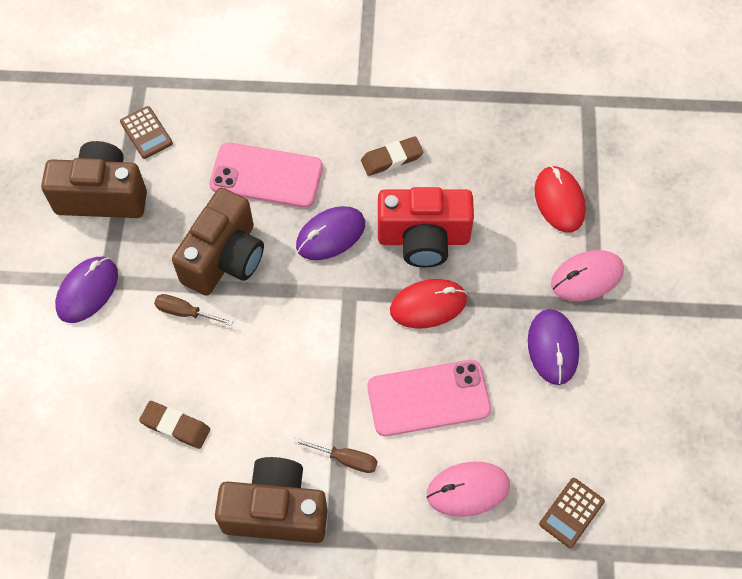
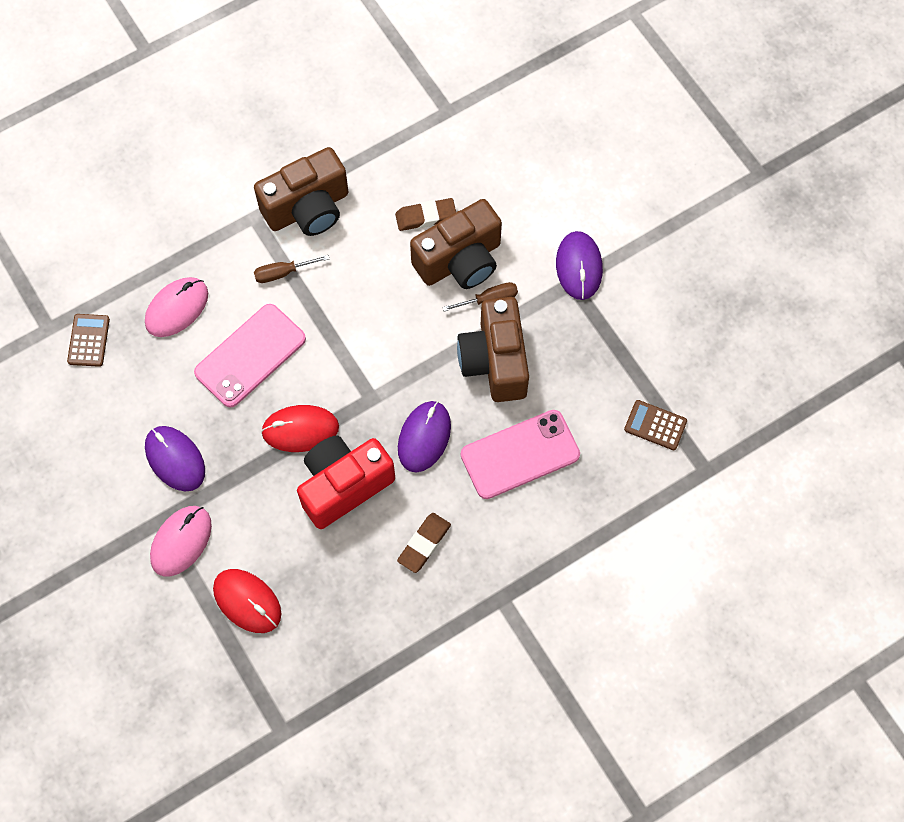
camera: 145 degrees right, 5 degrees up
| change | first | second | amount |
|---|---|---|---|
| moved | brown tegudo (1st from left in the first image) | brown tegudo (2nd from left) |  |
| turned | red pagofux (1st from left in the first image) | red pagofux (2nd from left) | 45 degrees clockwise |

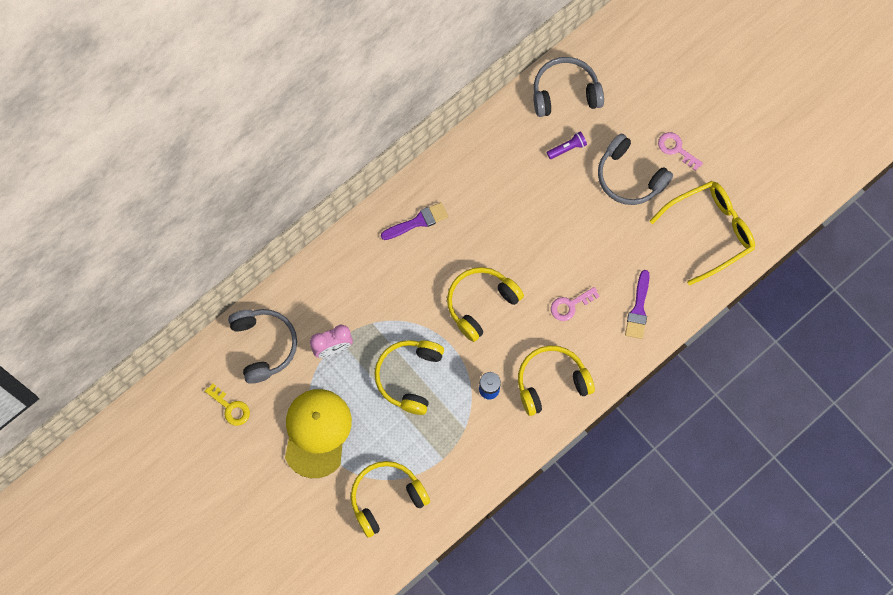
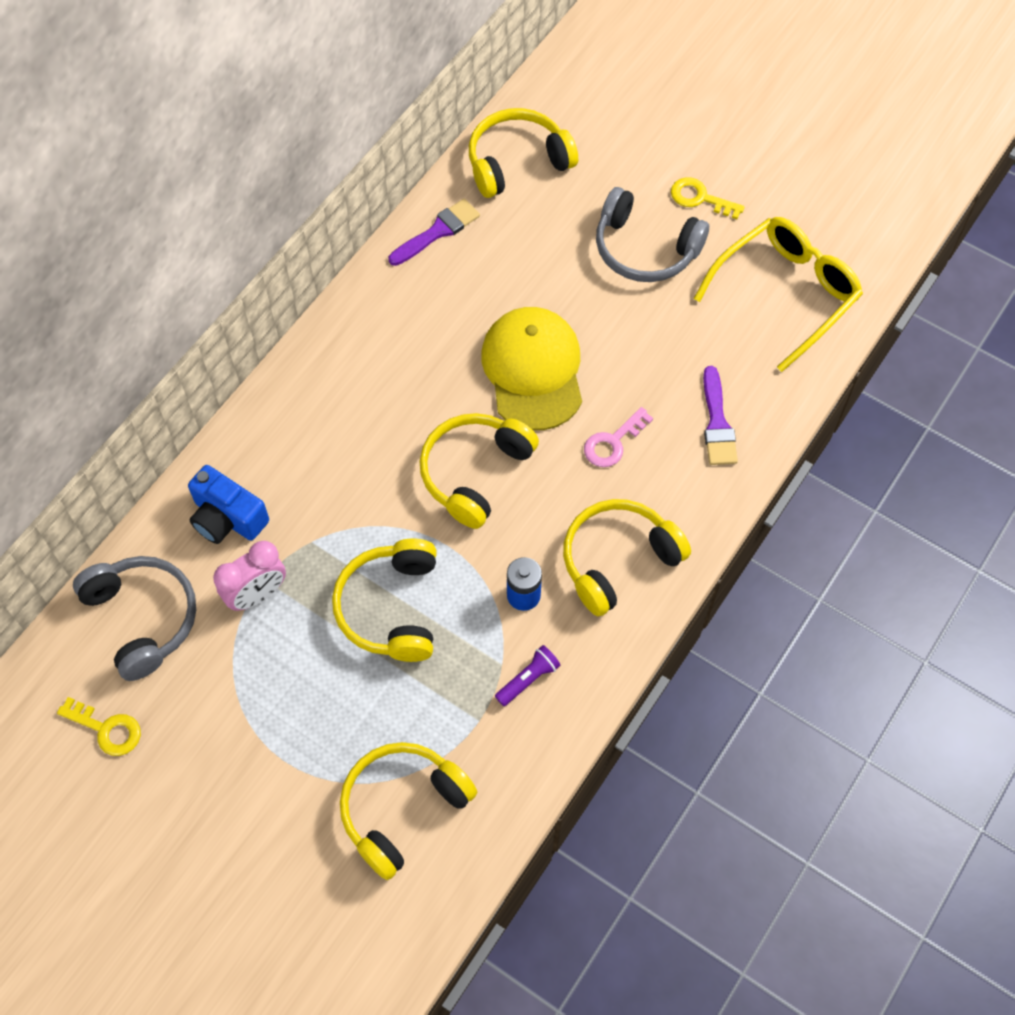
camera: 15 degrees left, 10 degrees down
| change | first | second | amount |
|---|---|---|---|
| added |  | blue tegudo |  |
| moved | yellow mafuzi |  |  |
| moved | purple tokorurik (1st from left) |  |  |
| moved | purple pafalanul |  |  |
| recoloured | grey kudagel (2nd from left) | yellow kudagel (4th from left) |  |
| recoloured | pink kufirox (2nd from left) | yellow kufirox (2nd from left) |  |

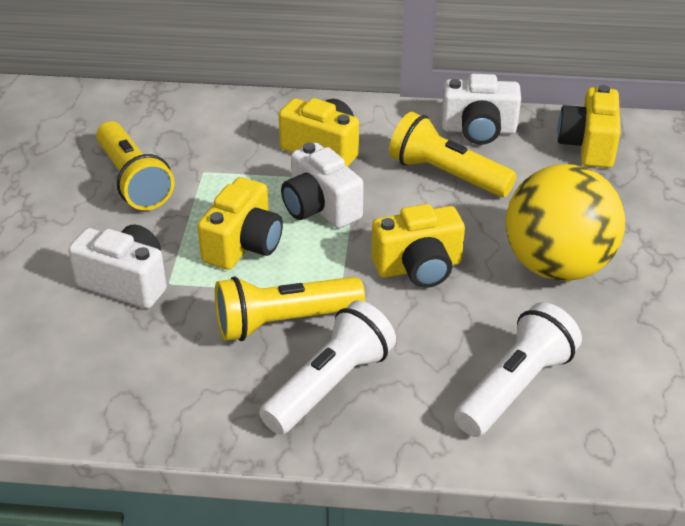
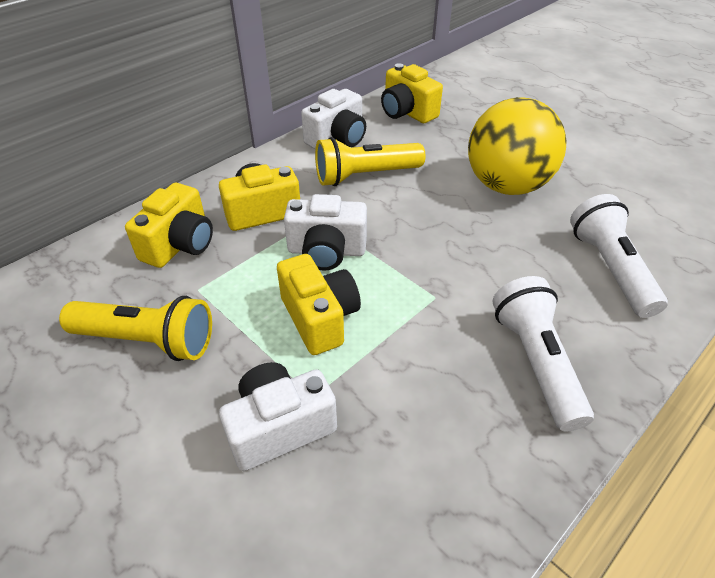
camera: 50 degrees left, 5 degrees up
| change | first | second | amount |
|---|---|---|---|
| removed | yellow pafalanul (2nd from left) |  |  |
| moved | yellow tegudo (3rd from left in the first image) | yellow tegudo (1st from left) |  |

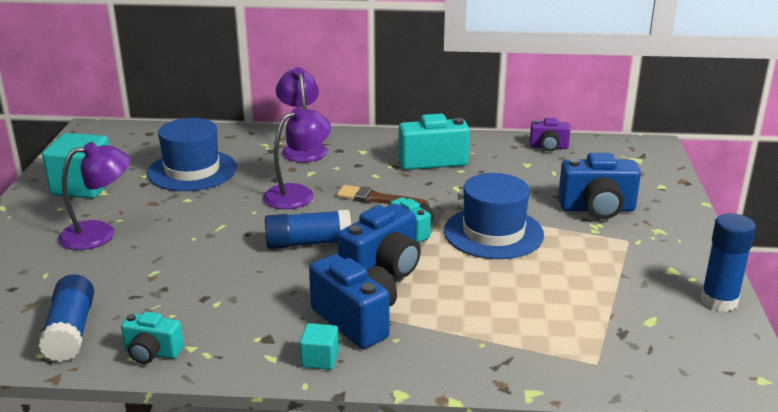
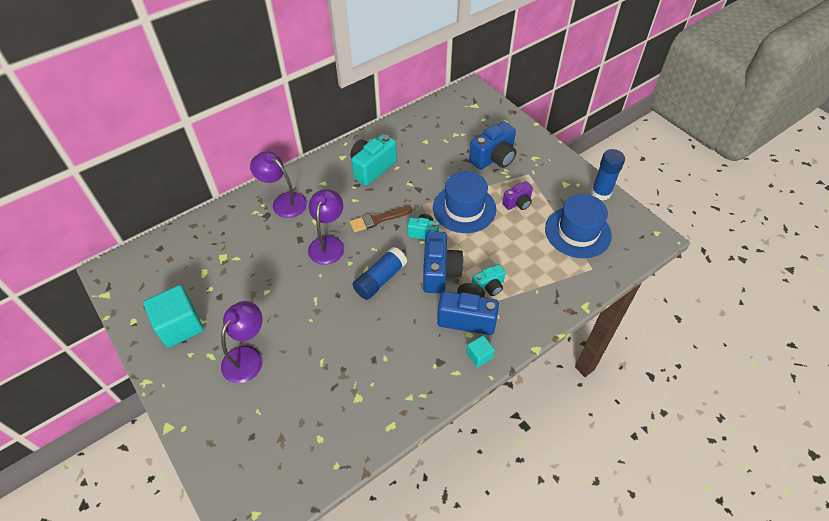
camera: 40 degrees left, 25 degrees up
| change | first | second | amount |
|---|---|---|---|
| removed | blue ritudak (1st from left) |  |  |
| moved | turquoise tegudo (1st from left in the first image) | turquoise tegudo (3rd from left) |  |
| moved | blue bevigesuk (1st from left in the first image) | blue bevigesuk (2nd from left) |  |
| moved | purple tegudo |  |  |

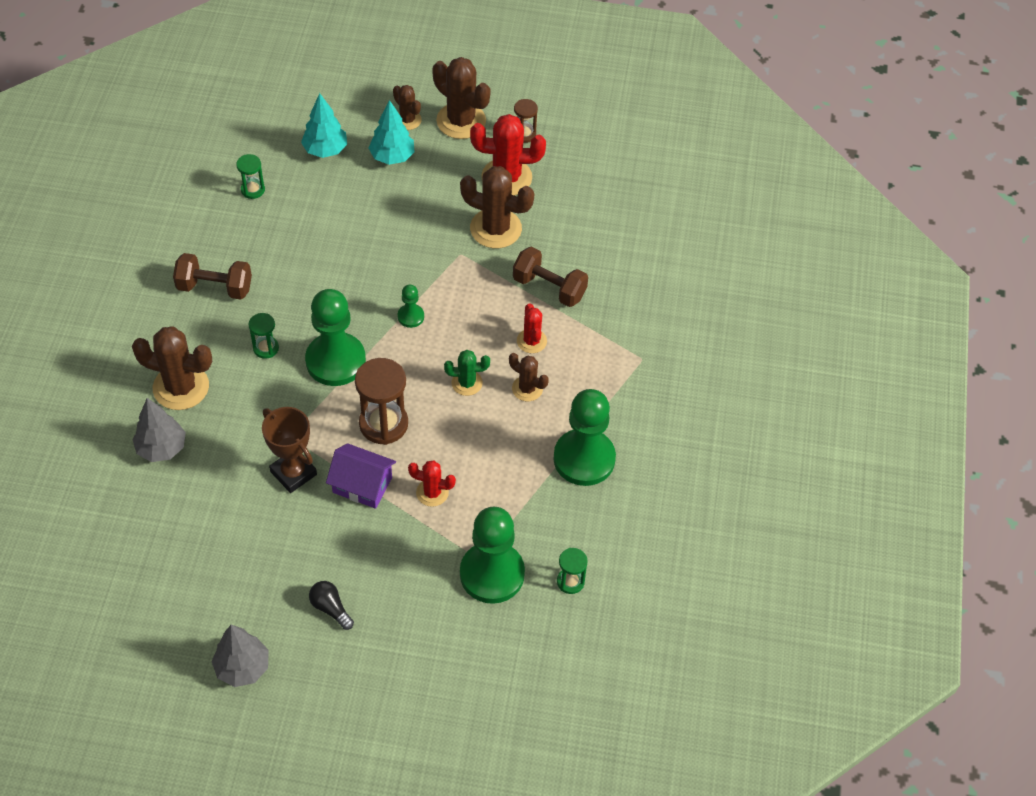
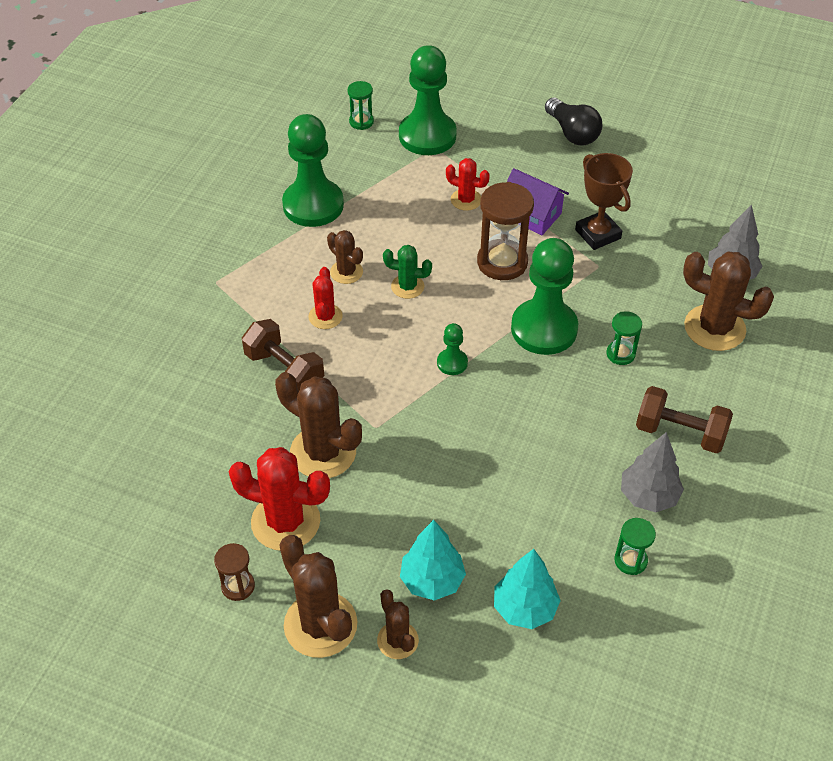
camera: 165 degrees left, 5 degrees down
| change | first | second | amount |
|---|---|---|---|
| moved | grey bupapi (2nd from left in the first image) | grey bupapi (1st from left) |  |
| resized | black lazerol |  | x1.53 |

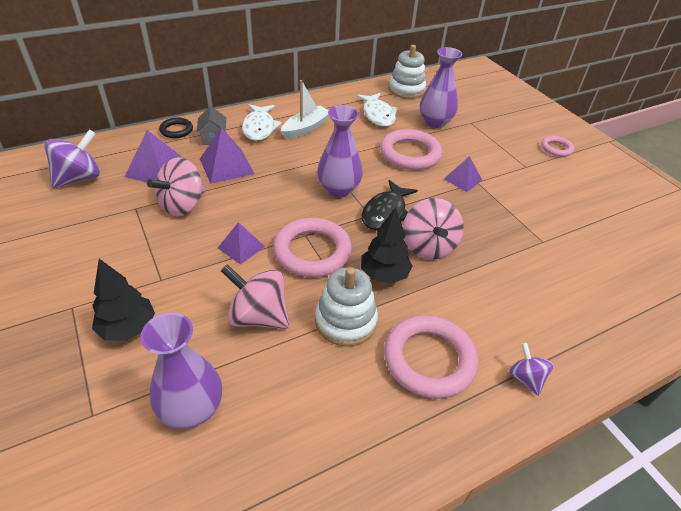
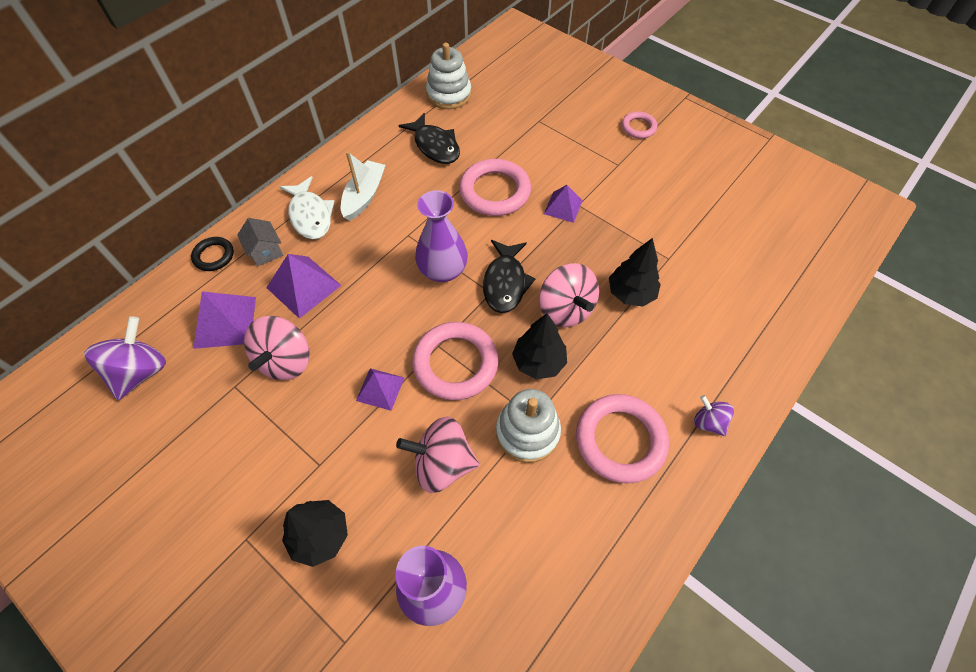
camera: 20 degrees left, 15 degrees up
| change | first | second | amount |
|---|---|---|---|
| removed | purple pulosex (3rd from left) |  |  |
| added |  | black bupapi (3rd from left) |  |
| recoloured | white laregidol (2nd from left) | black laregidol (1st from left) |  |

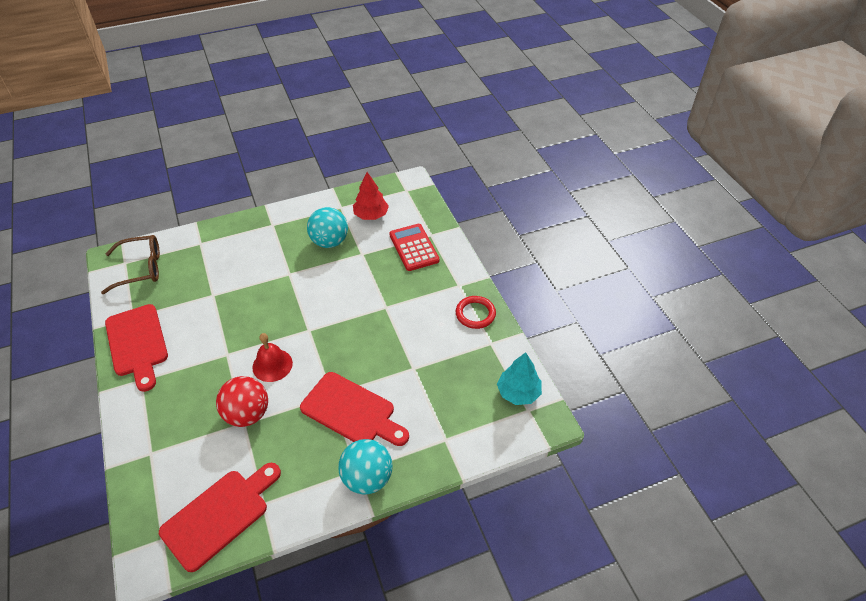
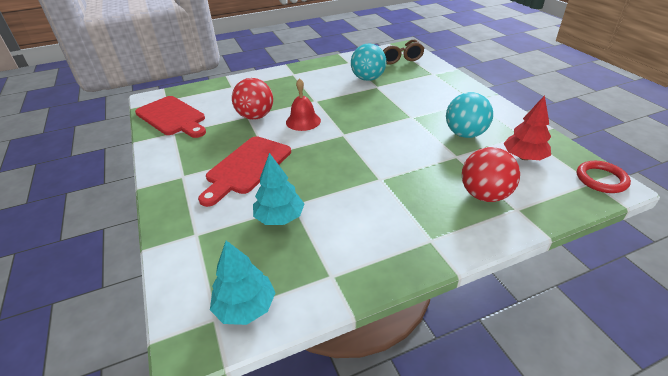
camera: 90 degrees right, 10 degrees down
| change | first | second | amount |
|---|---|---|---|
| removed | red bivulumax (1st from left) |  |  |
| added |  | turquoise bupapi (2nd from left) |  |
| moved | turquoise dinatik (2nd from left in the first image) | turquoise dinatik (1st from left) |  |
| moved | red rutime |  |  |
| replaced | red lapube | red dinatik (2nd from left) |  |

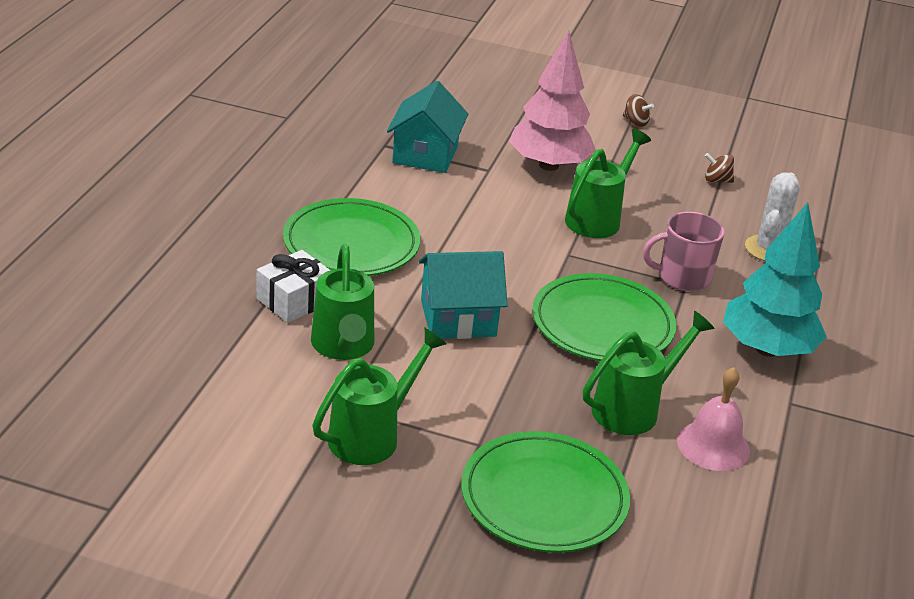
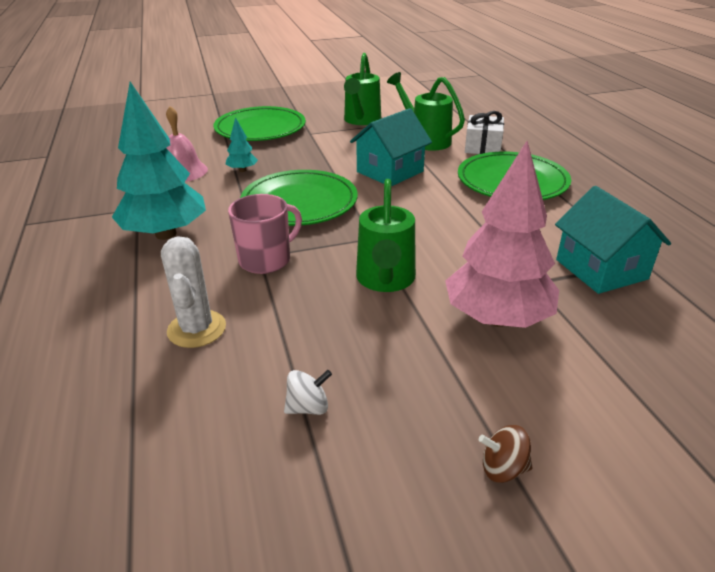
camera: 150 degrees right, 0 degrees up
| change | first | second | amount |
|---|---|---|---|
| replaced | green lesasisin (4th from left) | turquoise bupapi (2nd from left) |  |
| recoloured | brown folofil (2nd from left) | white folofil |  |

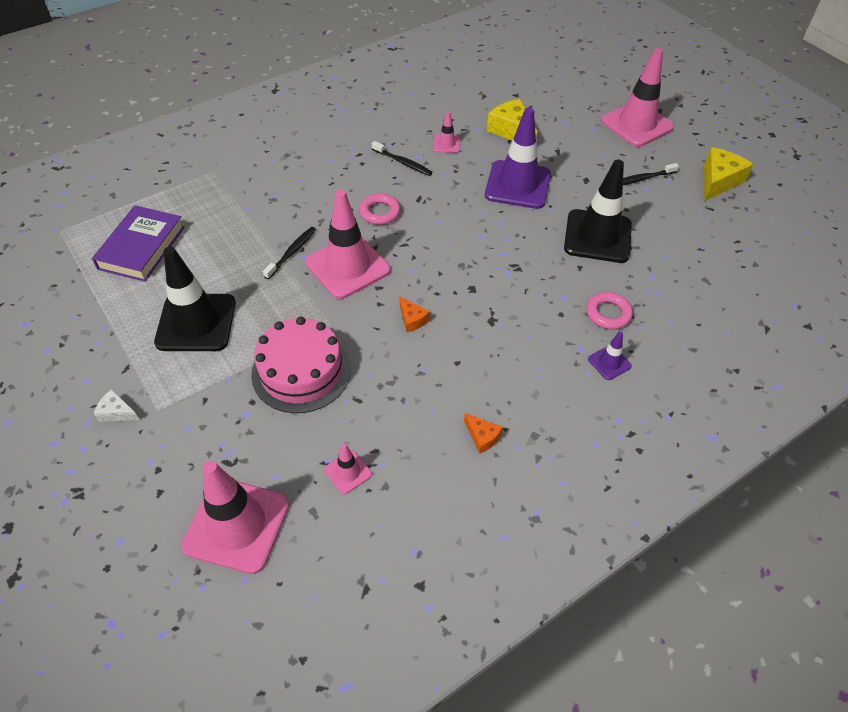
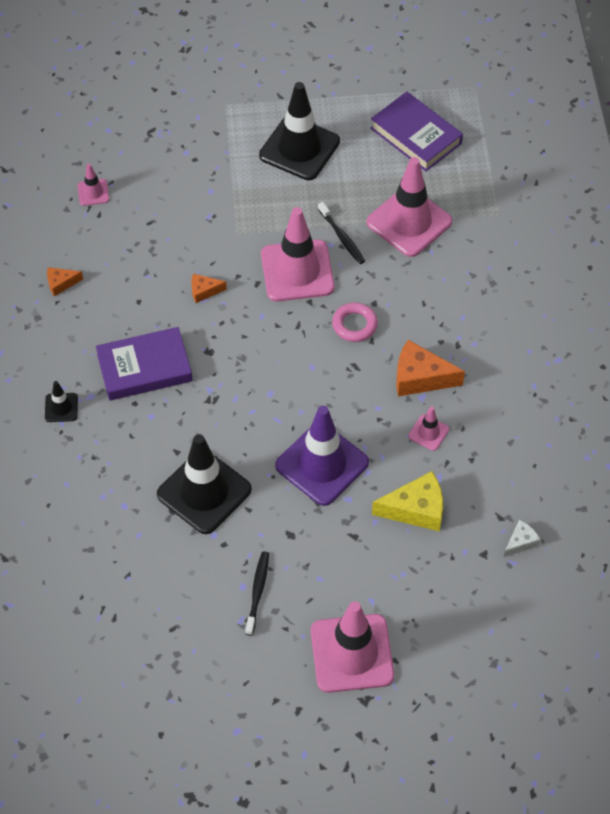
camera: 120 degrees right, 5 degrees up
| change | first | second | amount |
|---|---|---|---|
| removed | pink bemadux |  |  |
| removed | pink rutime (2nd from left) |  |  |
| removed | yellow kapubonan (2nd from left) |  |  |
| added |  | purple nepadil (1st from left) |  |
| moved | white kapubonan |  |  |
| moved | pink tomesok (1st from left in the first image) | pink tomesok (4th from left) |  |
| replaced | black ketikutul (2nd from left) | orange kapubonan (3rd from left) |  |
| recoloured | purple tomesok (2nd from left) | black tomesok (1st from left) |  |

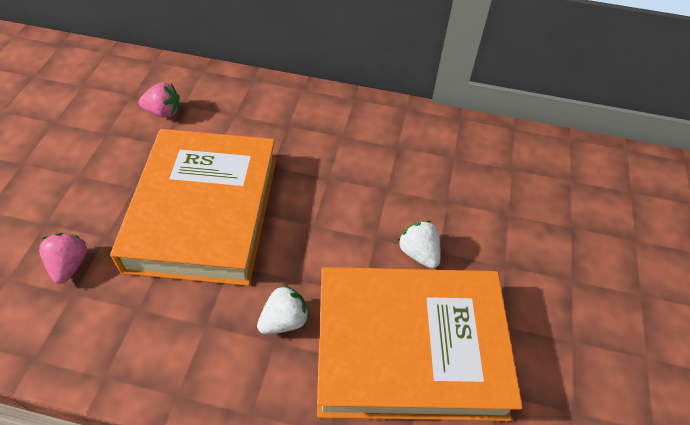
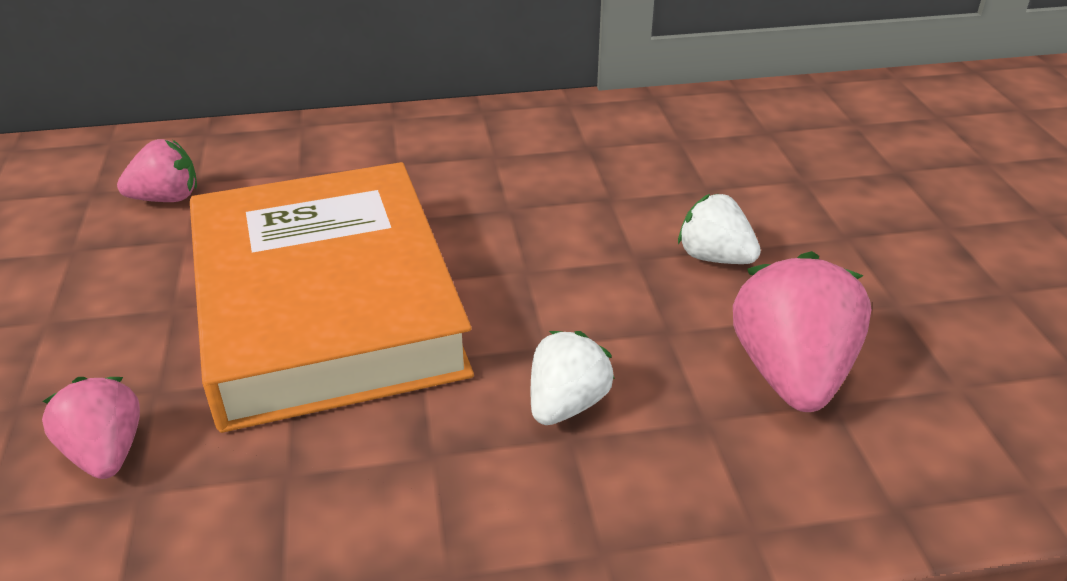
camera: 20 degrees left, 15 degrees down
| change | first | second | amount |
|---|---|---|---|
| replaced | orange nepadil (2nd from left) | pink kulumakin (3rd from left) |  |

